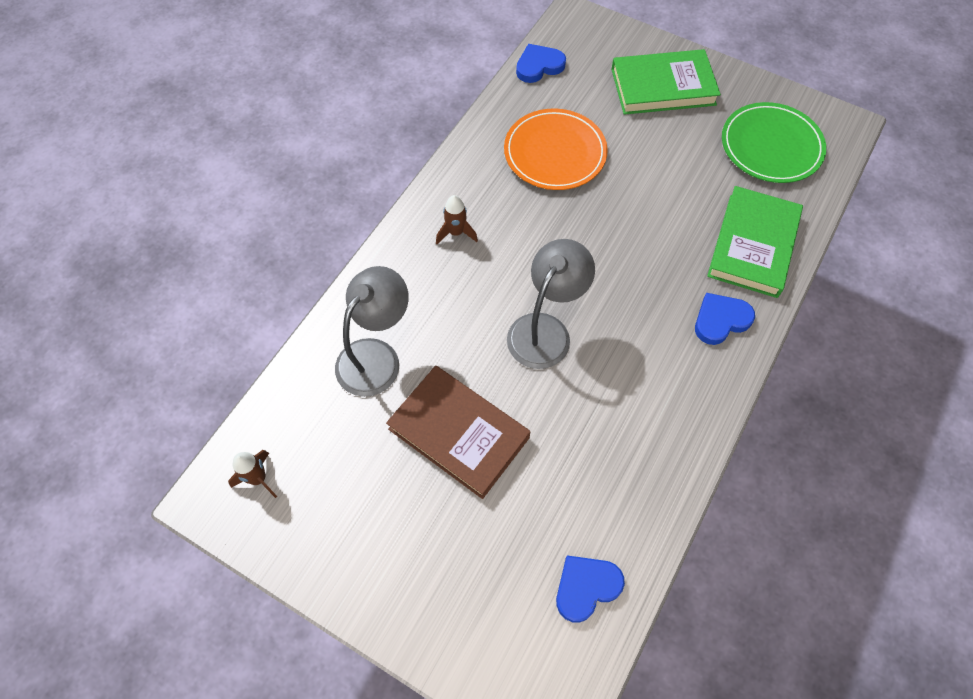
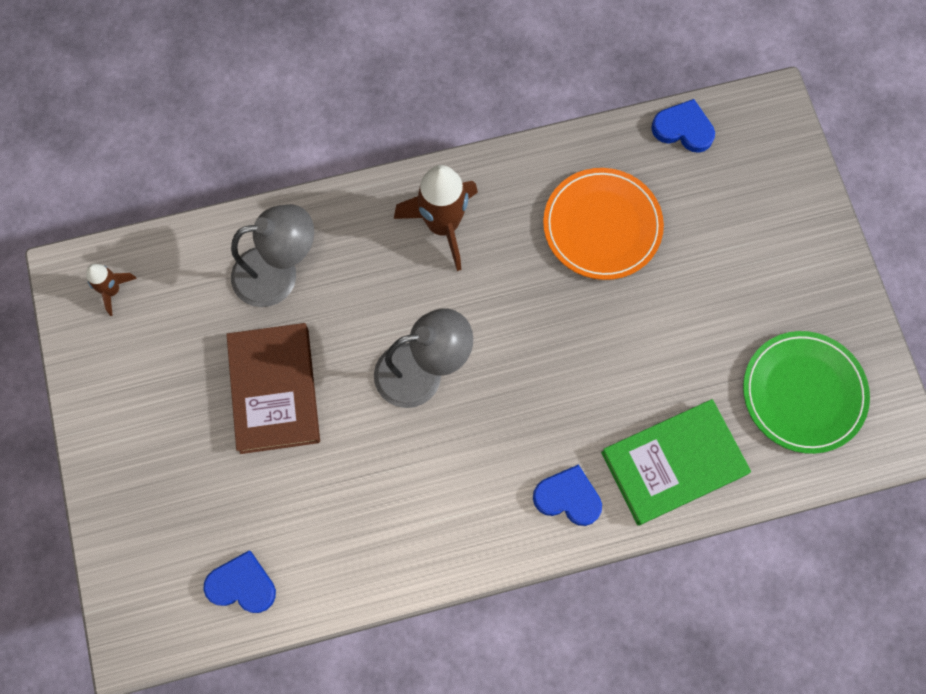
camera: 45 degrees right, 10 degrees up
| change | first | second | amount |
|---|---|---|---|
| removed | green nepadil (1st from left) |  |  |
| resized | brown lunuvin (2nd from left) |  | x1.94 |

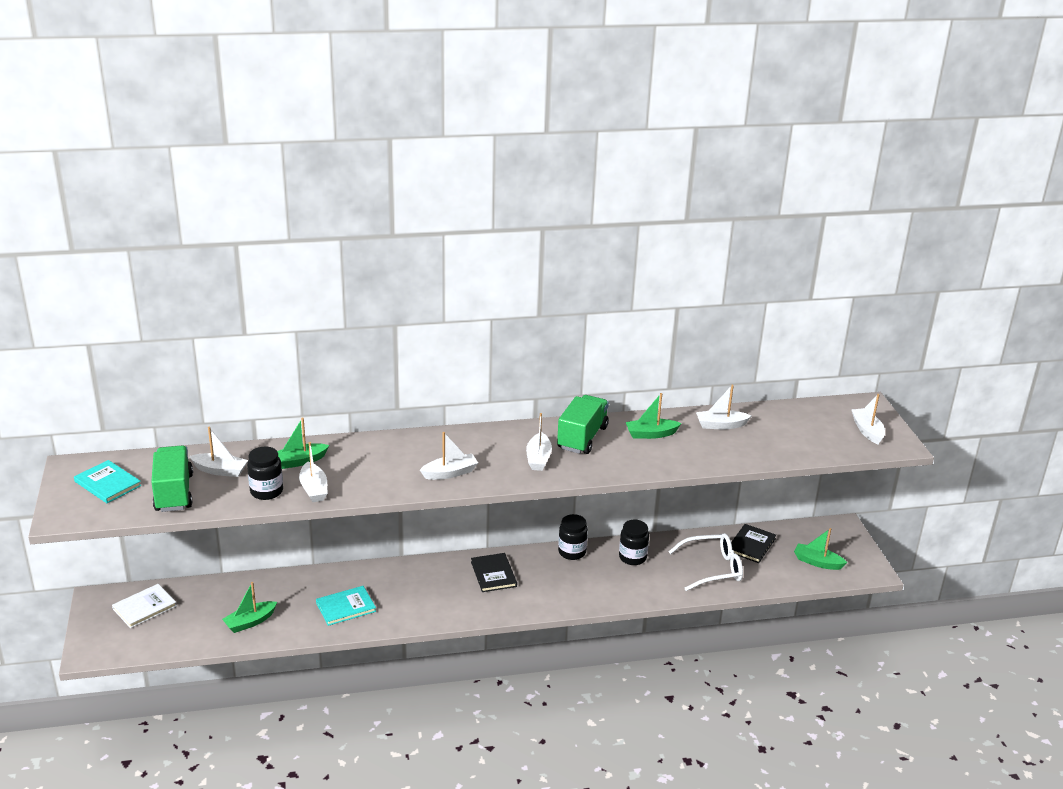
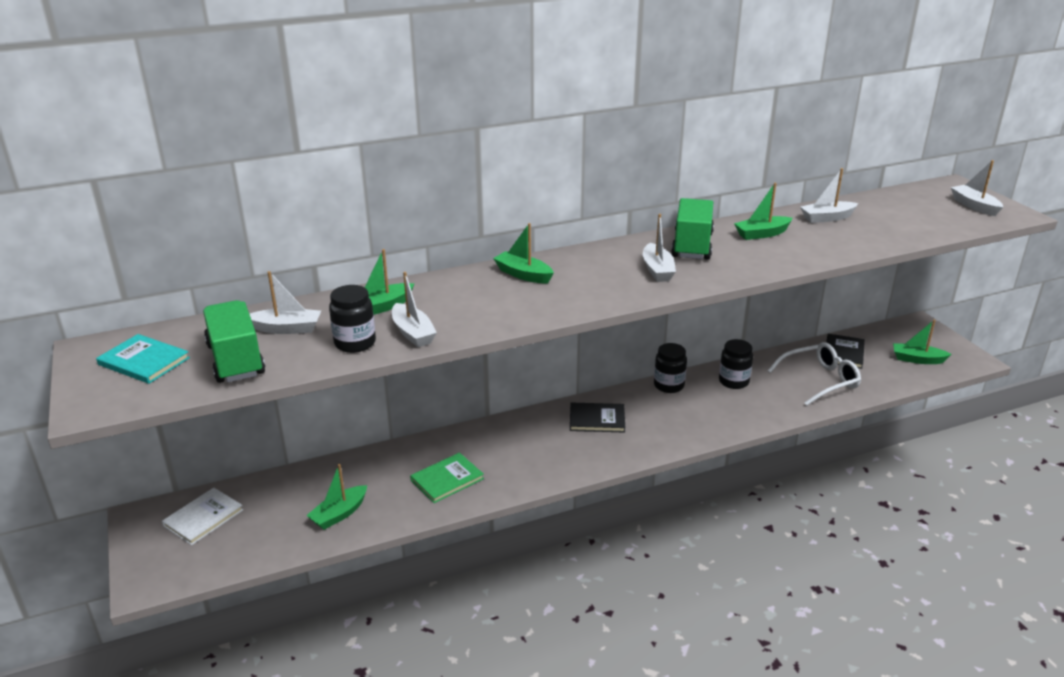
camera: 10 degrees left, 0 degrees up
| change | first | second | amount |
|---|---|---|---|
| removed | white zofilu (3rd from left) |  |  |
| added |  | green zofilu (3rd from left) |  |
| recoloured | turquoise nepadil (2nd from left) | green nepadil |  |
| turned | black nepadil (1st from left) |  | 60 degrees counterclockwise |

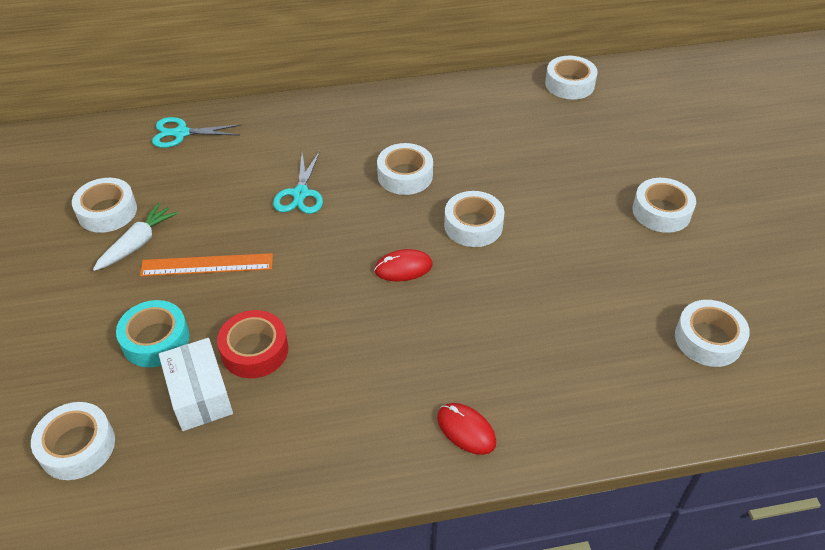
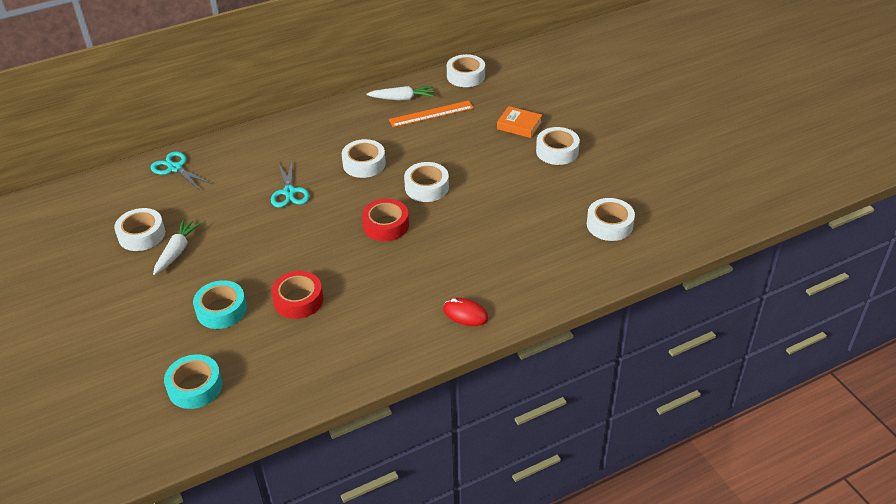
camera: 15 degrees left, 5 degrees down
| change | first | second | amount |
|---|---|---|---|
| removed | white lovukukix |  |  |
| added |  | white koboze (2nd from left) |  |
| added |  | orange nepadil |  |
| moved | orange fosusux |  |  |
| replaced | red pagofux (1st from left) | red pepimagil (2nd from left) |  |
| recoloured | white pepimagil (1st from left) | turquoise pepimagil (1st from left) |  |
| turned | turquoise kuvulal (1st from left) |  | 60 degrees clockwise |

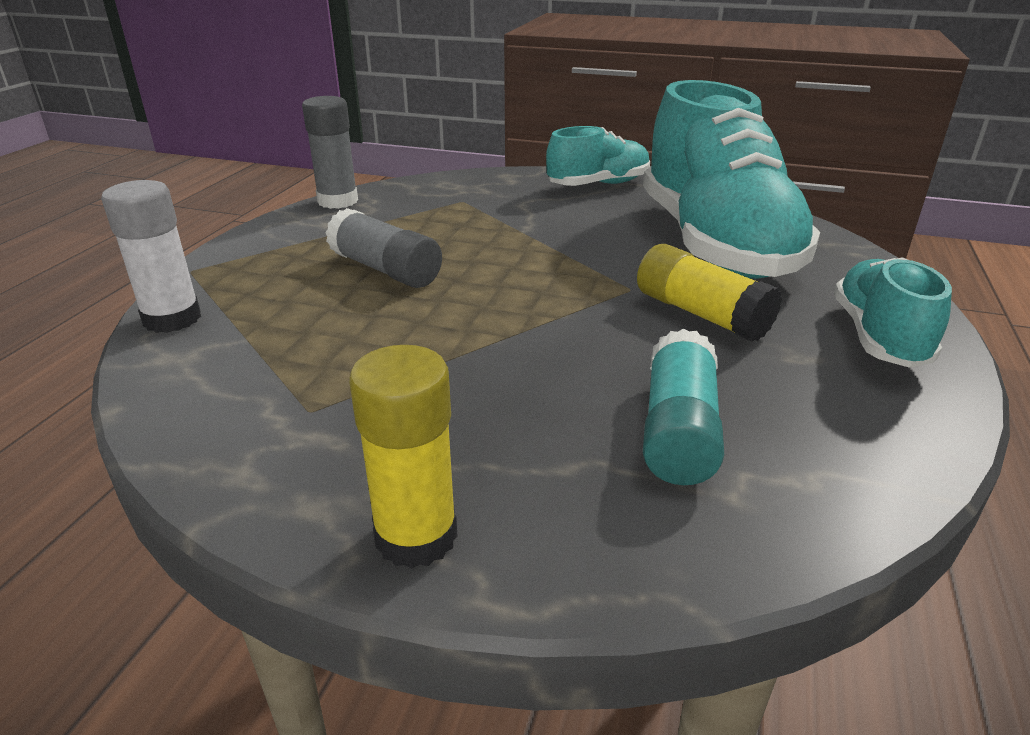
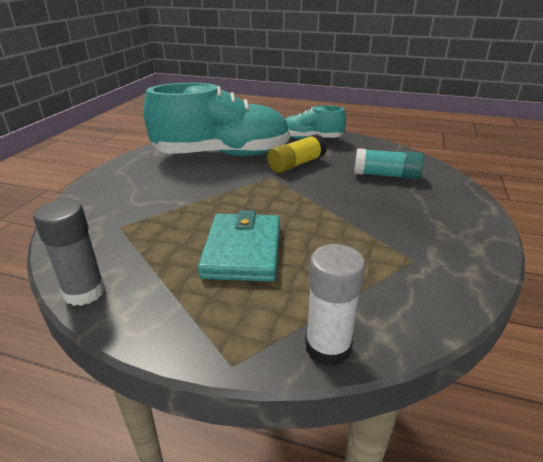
camera: 90 degrees left, 0 degrees up
| change | first | second | amount |
|---|---|---|---|
| removed | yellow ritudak (1st from left) |  |  |
| removed | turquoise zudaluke (1st from left) |  |  |
| replaced | grey ritudak (2nd from left) | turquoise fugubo |  |

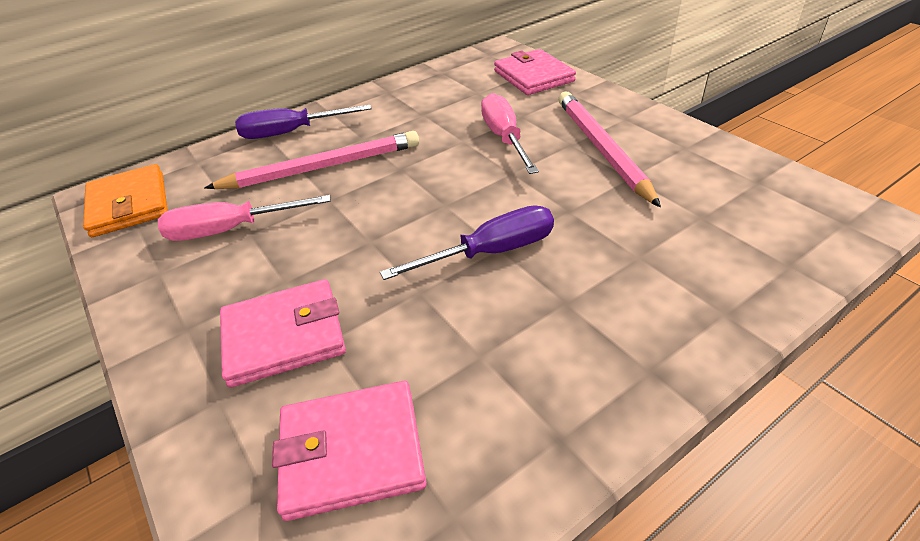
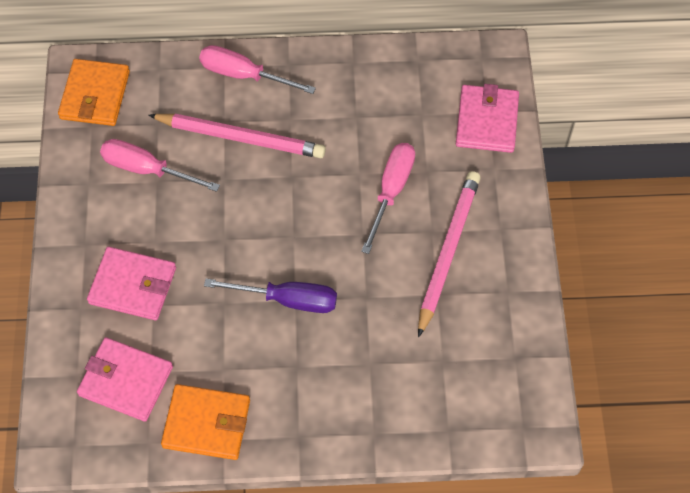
camera: 30 degrees right, 20 degrees up
| change | first | second | amount |
|---|---|---|---|
| added |  | orange fugubo (2nd from left) |  |
| recoloured | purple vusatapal (1st from left) | pink vusatapal (2nd from left) |  |

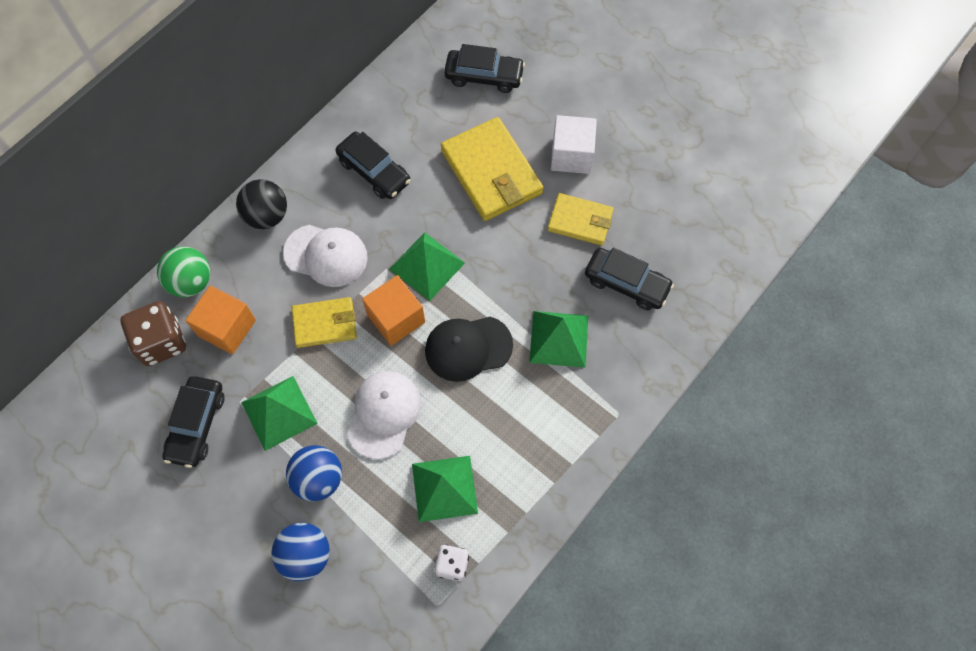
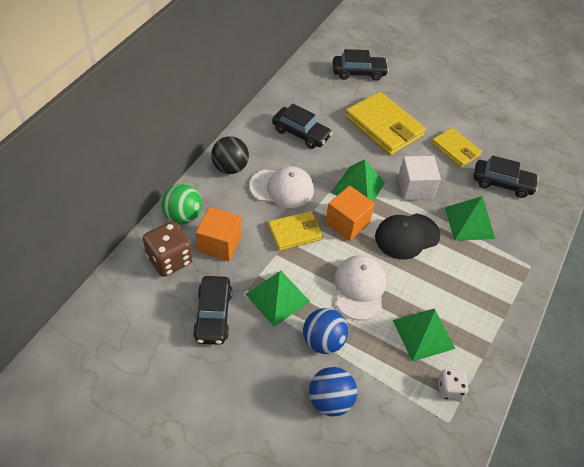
camera: 15 degrees left, 15 degrees down
| change | first | second | amount |
|---|---|---|---|
| moved | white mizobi |  |  |
| turned | yellow fugubo (3rd from left) |  | 45 degrees clockwise |

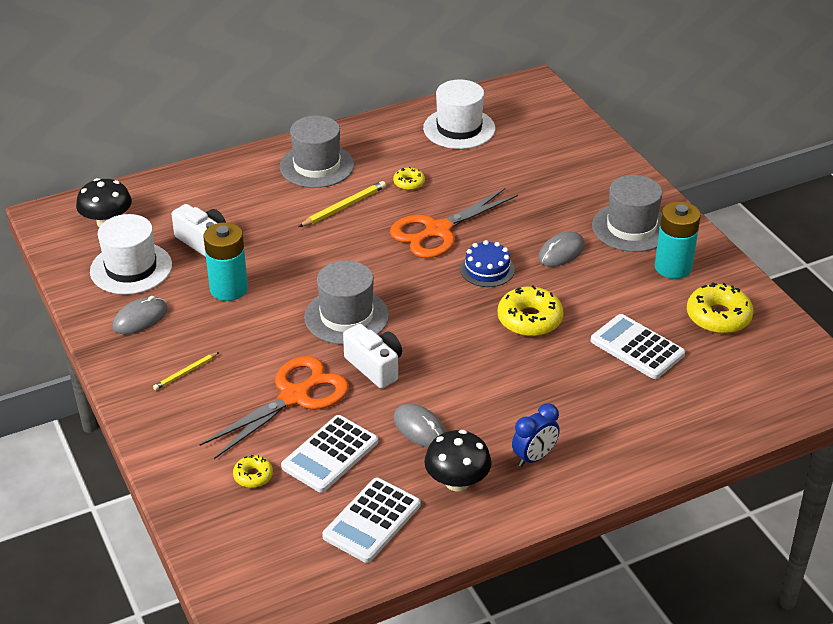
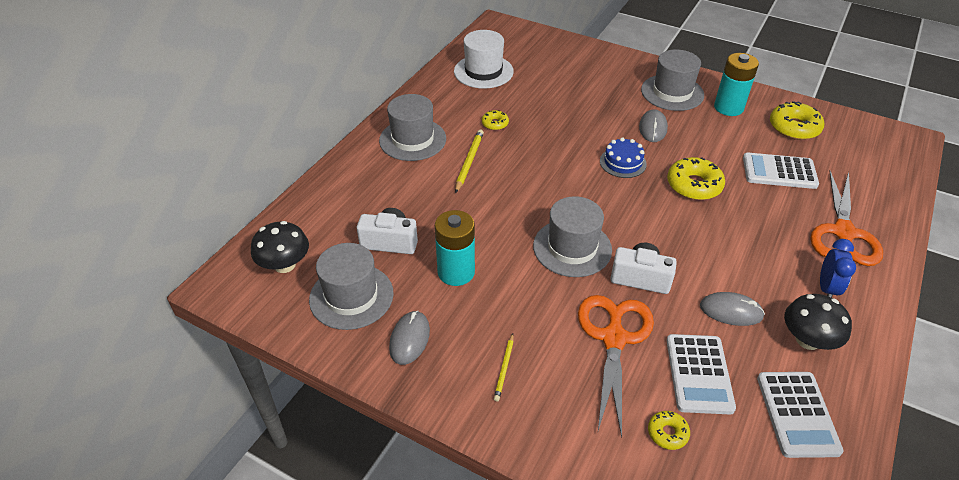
camera: 35 degrees left, 5 degrees up
| change | first | second | amount |
|---|---|---|---|
| moved | orange kuvulal (2nd from left) |  |  |
| recoloured | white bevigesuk (1st from left) | grey bevigesuk (1st from left) |  |

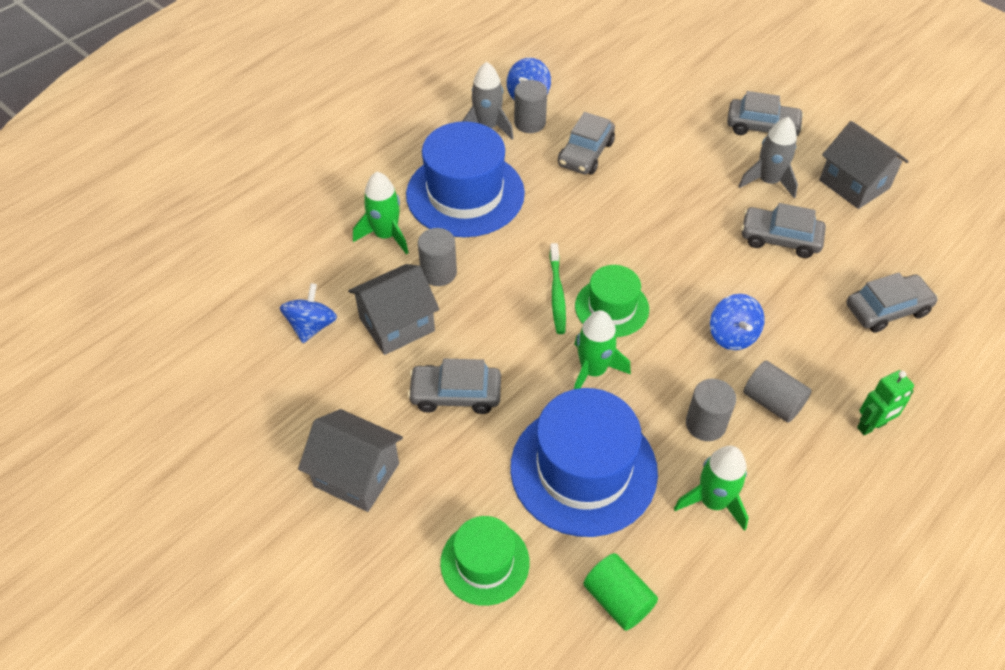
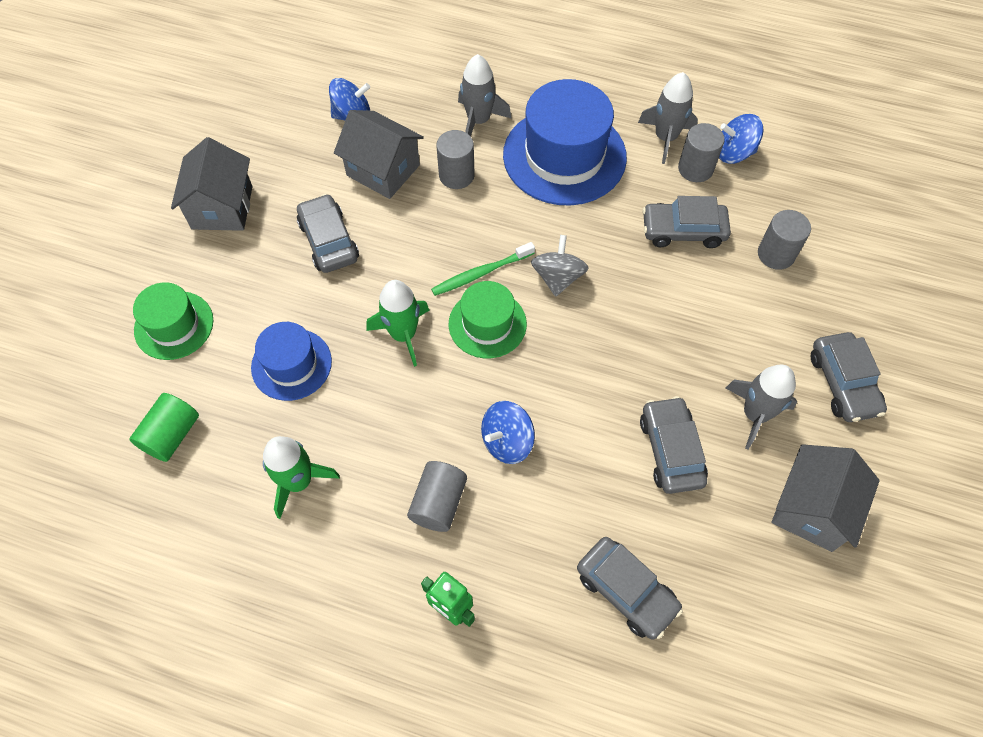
camera: 65 degrees right, 10 degrees up
| change | first | second | amount |
|---|---|---|---|
| added |  | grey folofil |  |
| moved | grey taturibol (3rd from left in the first image) | grey taturibol (4th from left) |  |
| recoloured | green lunuvin (1st from left) | grey lunuvin (1st from left) |  |
| resized | blue bevigesuk (2nd from left in the first image) | blue bevigesuk (1st from left) | x0.57 |

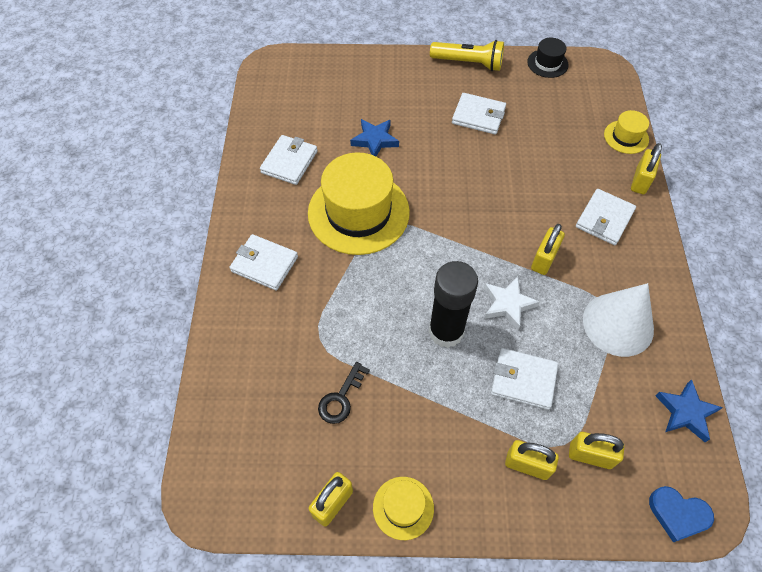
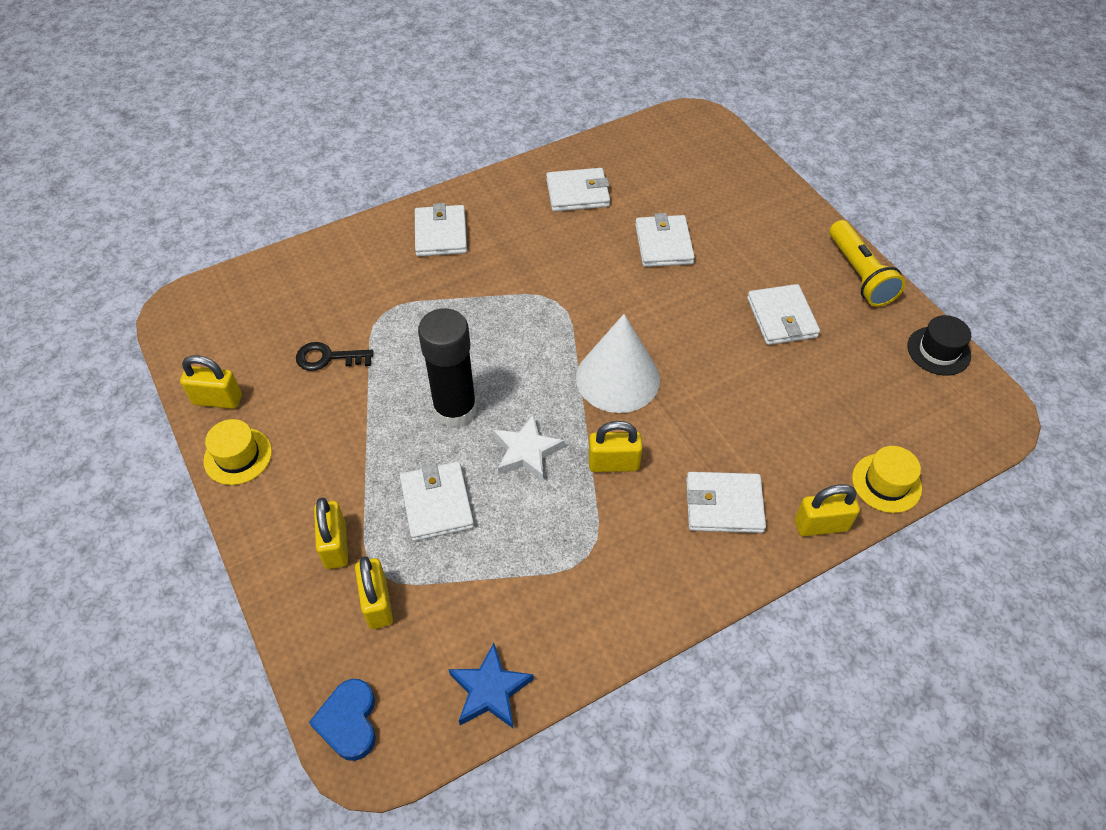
camera: 60 degrees right, 5 degrees down
| change | first | second | amount |
|---|---|---|---|
| removed | yellow bevigesuk (1st from left) |  |  |
| moved | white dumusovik |  |  |
| replaced | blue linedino (1st from left) | white fugubo (4th from left) |  |

